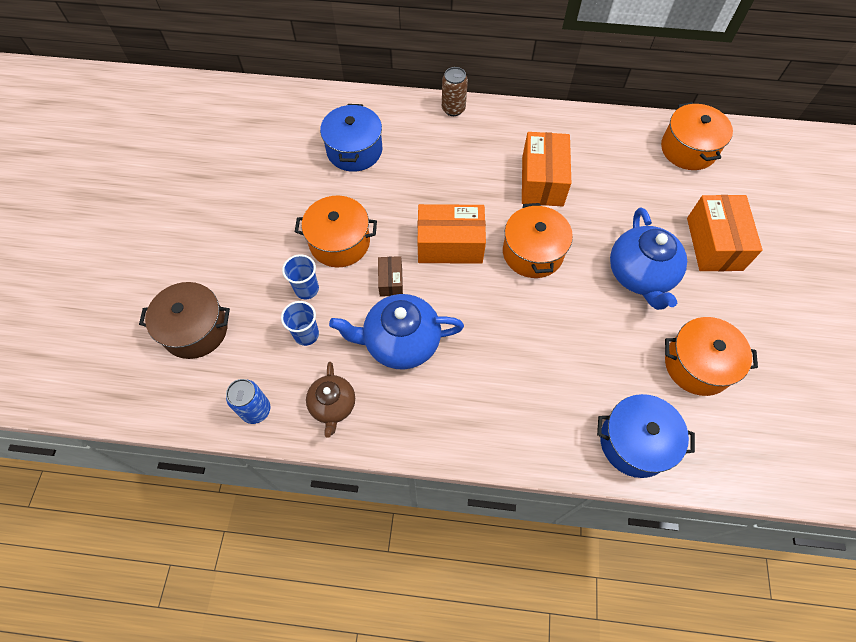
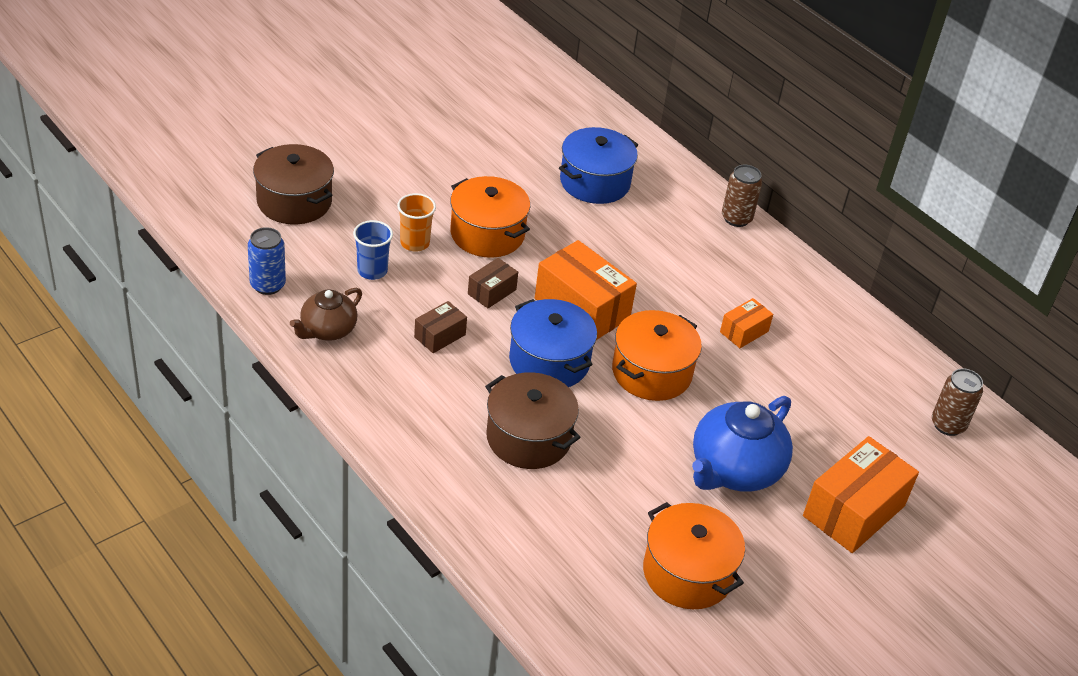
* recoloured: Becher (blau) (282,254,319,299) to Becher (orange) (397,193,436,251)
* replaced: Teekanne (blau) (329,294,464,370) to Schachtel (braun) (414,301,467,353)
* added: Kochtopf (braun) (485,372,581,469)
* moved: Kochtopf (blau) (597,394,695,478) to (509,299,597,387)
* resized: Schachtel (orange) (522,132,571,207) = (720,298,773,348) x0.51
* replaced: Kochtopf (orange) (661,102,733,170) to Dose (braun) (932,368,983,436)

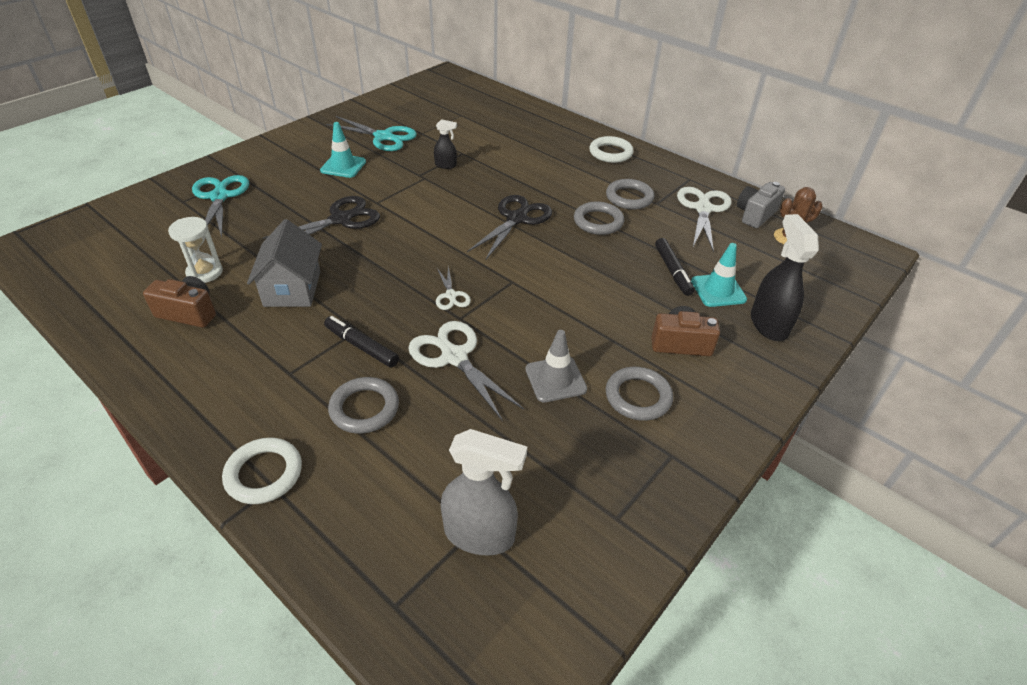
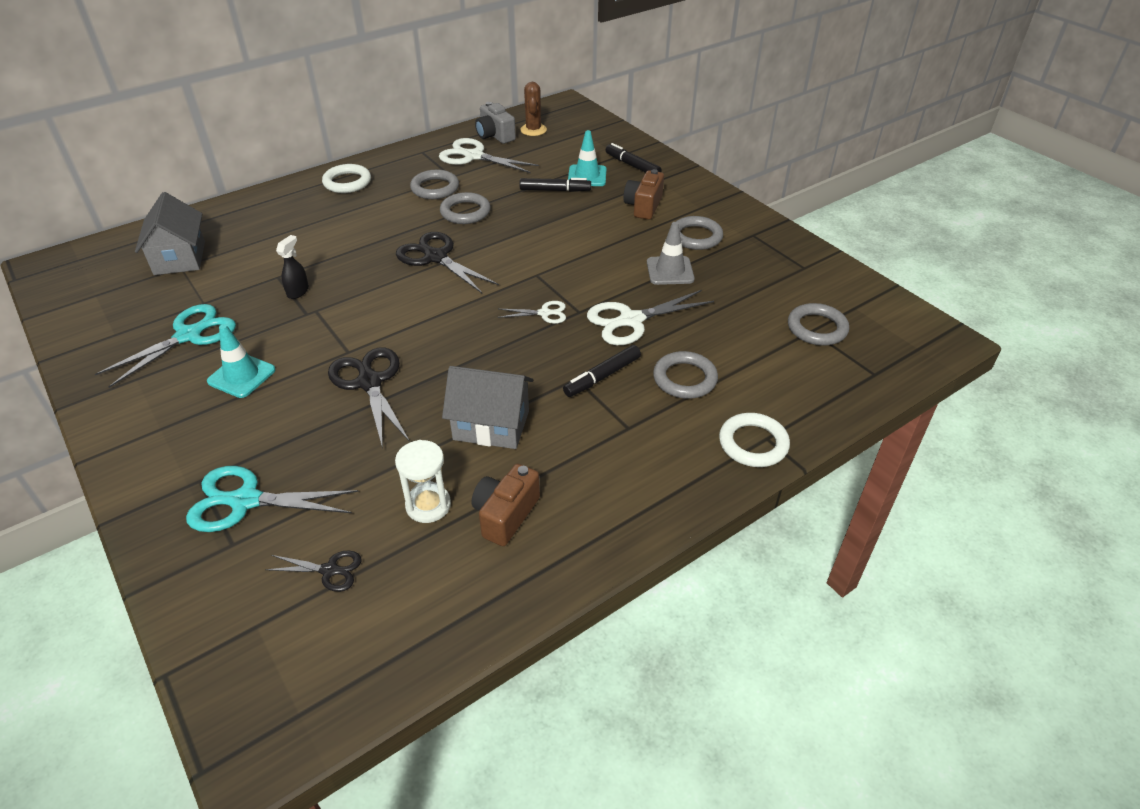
* added: Haus (grau) (135,192,205,275)
* added: Schere (schwarz) (265,551,362,592)
* replaced: Sprühflasche (schwarz) (751,214,819,341) to Filzstift (schwarz) (606,143,662,173)
* replaced: Sprühflasche (grau) (441,429,527,556) to Ring (grau) (788,303,849,346)

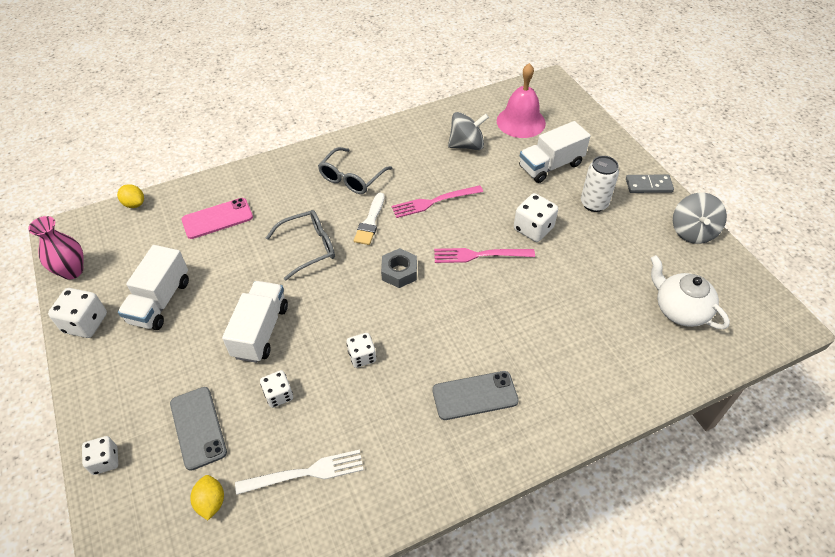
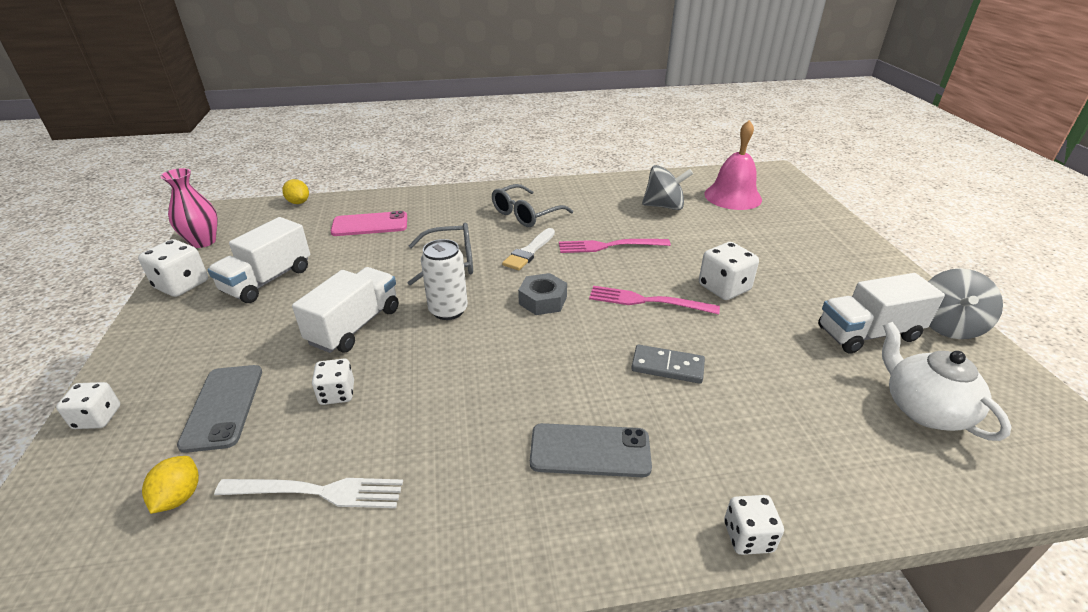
* moved: Dose (weiß) (581,156,619,212) to (421,239,468,320)
* moved: Dominostein (grau) (626,175,674,193) to (631,345,705,384)
* moved: Spielwürfel (weiß) (347,333,376,368) to (724,495,784,555)
* moved: Lastwagen (weiß) (519,121,591,183) to (818,273,945,353)

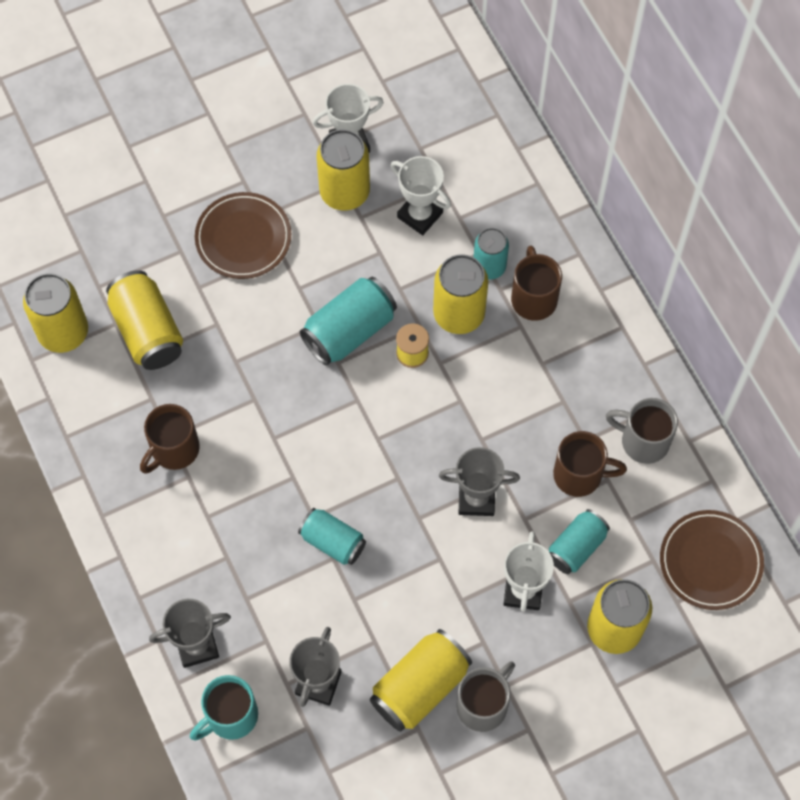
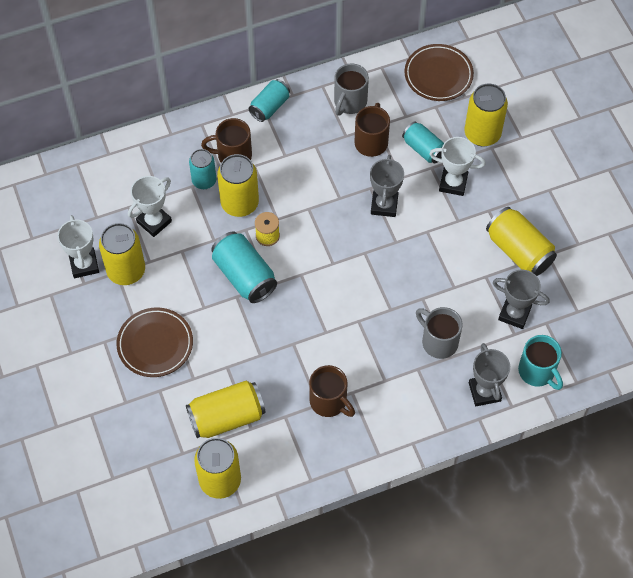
* moved: Dose (türkis) (298,508,366,565) to (248,79,290,122)
* moved: Tasse (grau) (456,661,515,732) to (416,307,463,359)

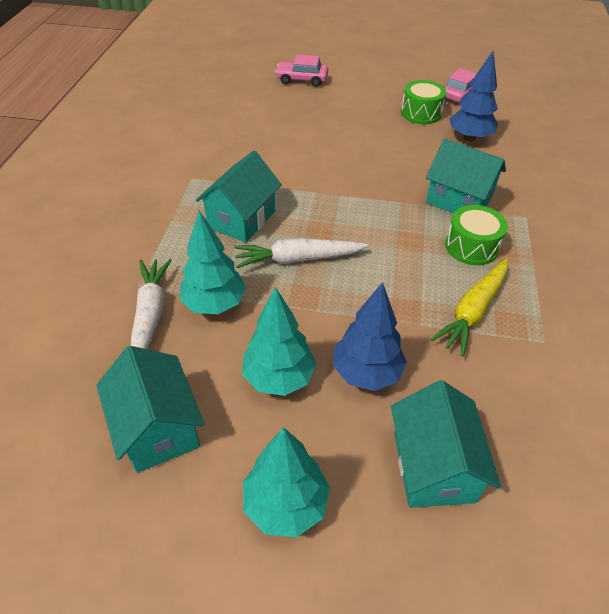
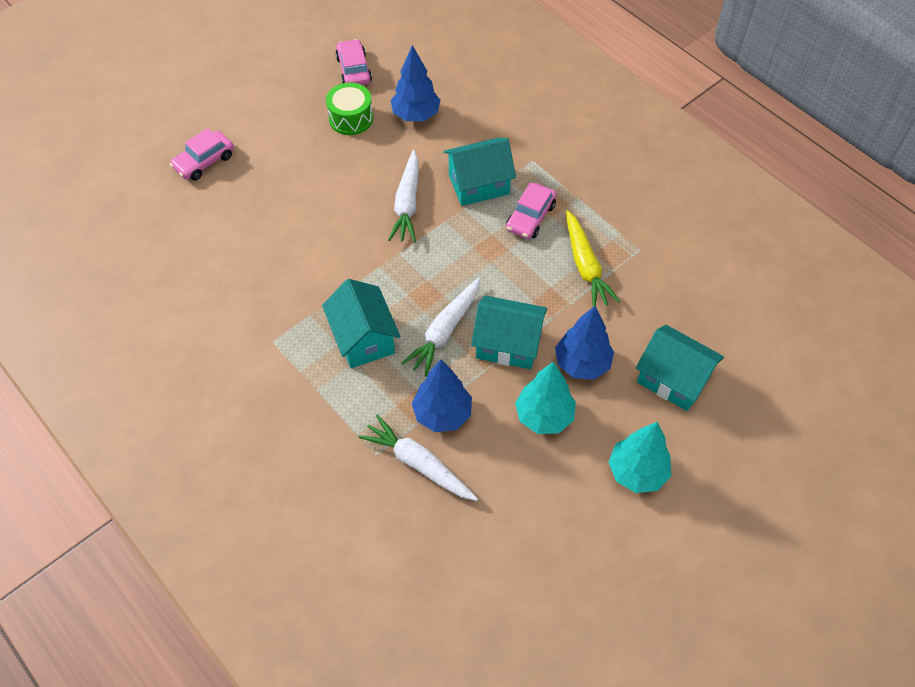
* added: Karotte (weiß) (388,150,418,242)
* recoloured: Baum (türkis) (180,211,246,314) to Baum (blau) (412,360,472,432)
* moved: Haus (türkis) (96,346,205,473) to (471,295,547,369)
* replaced: Trommel (grün) (445,205,508,265) to Auto (rosa) (506,182,556,239)

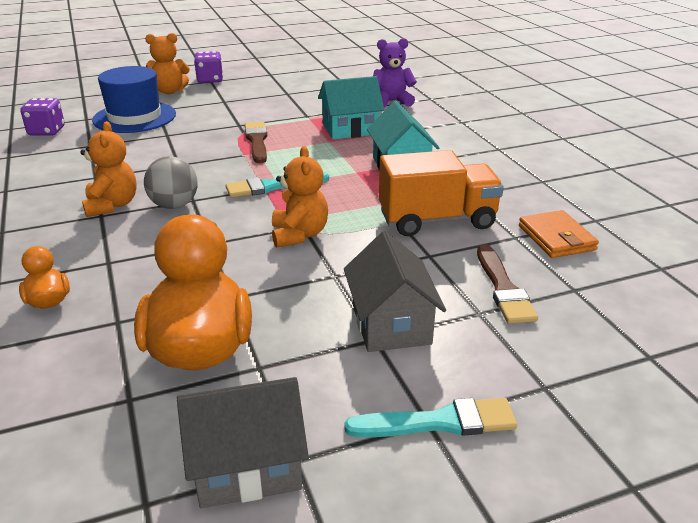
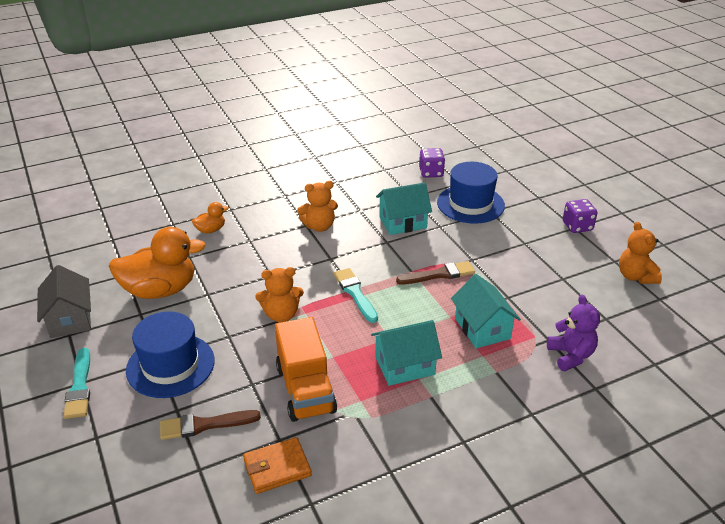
* replaced: Haus (grau) (344,231,446,352) to Hut (blau) (126,311,215,398)
* added: Haus (türkis) (376,182,432,235)
* moved: Teddybär (orange) (145,33,190,94) to (619,222,662,284)
* removed: Ball (grau) (144,156,198,209)

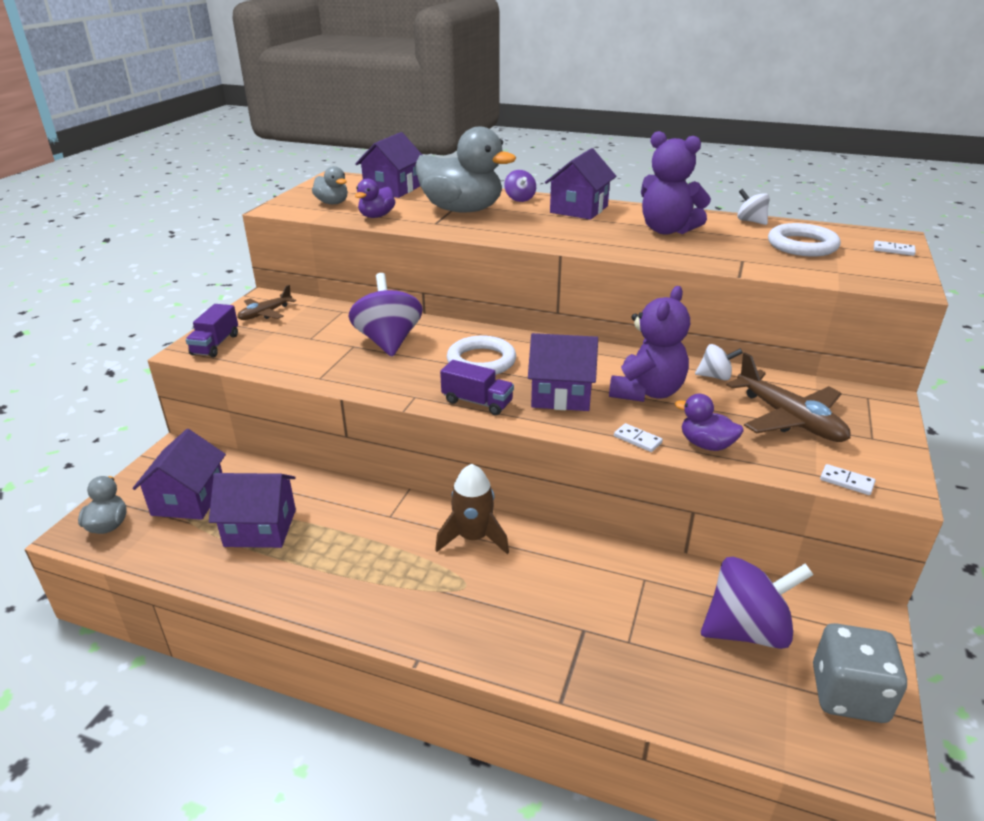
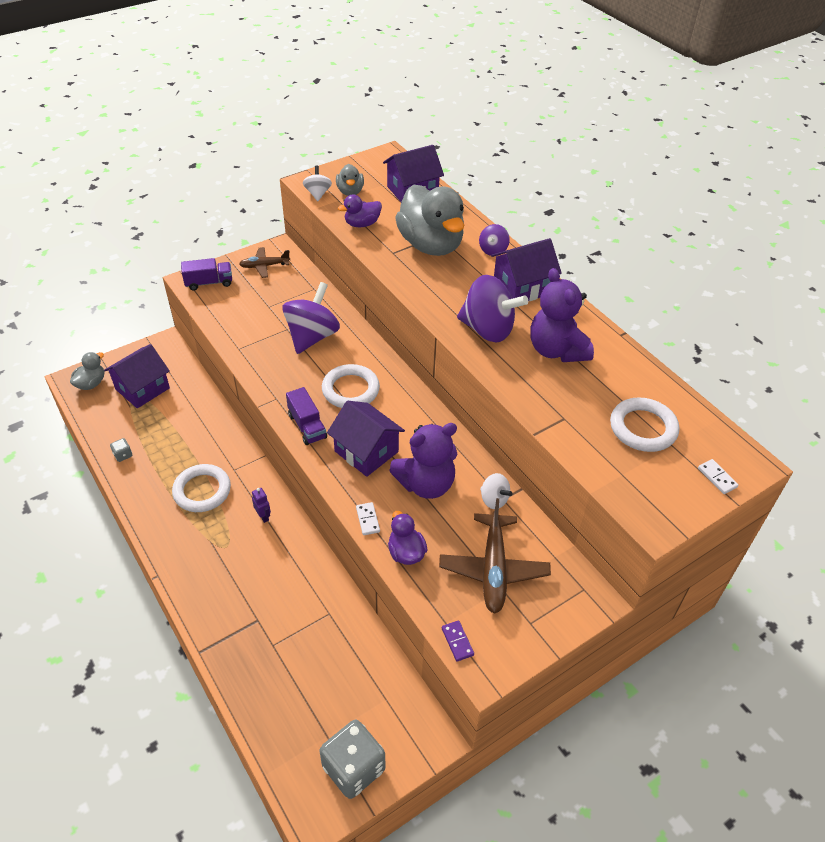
* added: Spielwürfel (grau) (110,438,132,462)
* added: Ring (weiß) (172,464,231,512)
* turned: Lastwagen (lila) (186,304,238,357) = (181,258,232,291) 150 degrees counterclockwise
* replaced: Rakete (braun) (435,464,509,554) to Roboter (lila) (252,488,271,523)
* moved: Kreisel (weiß) (737,189,770,225) to (303,165,332,201)
* recoloured: Dominostein (weiß) (820,464,875,495) to Dominostein (lila) (442,620,474,662)
* moved: Kreisel (lila) (701,557,814,649) to (457,275,528,343)
* removed: Haus (lila) (209,473,296,548)

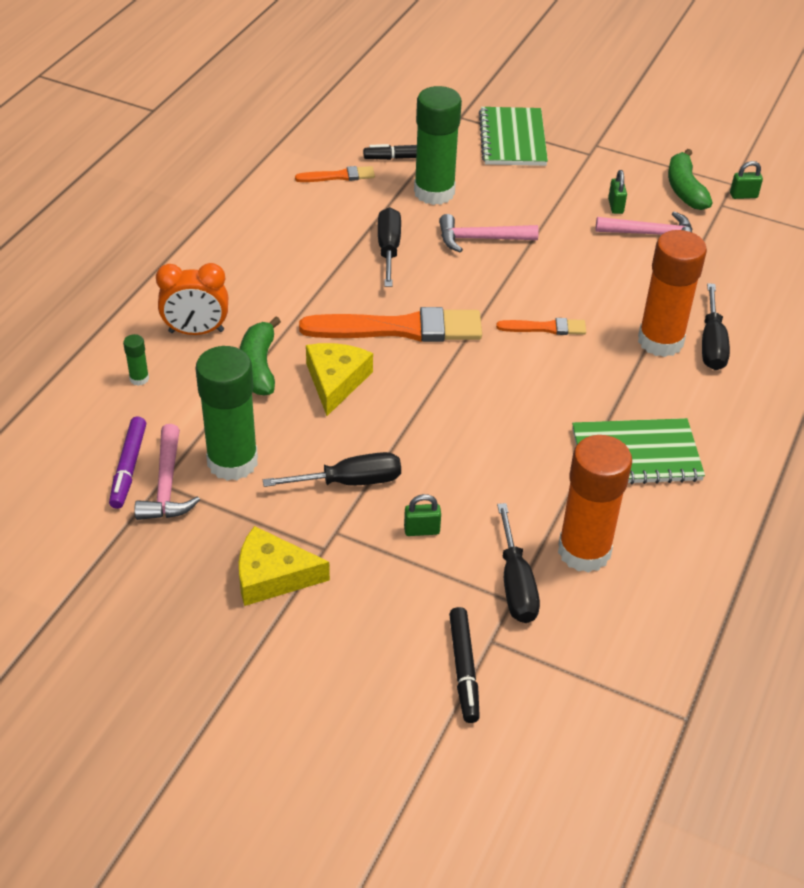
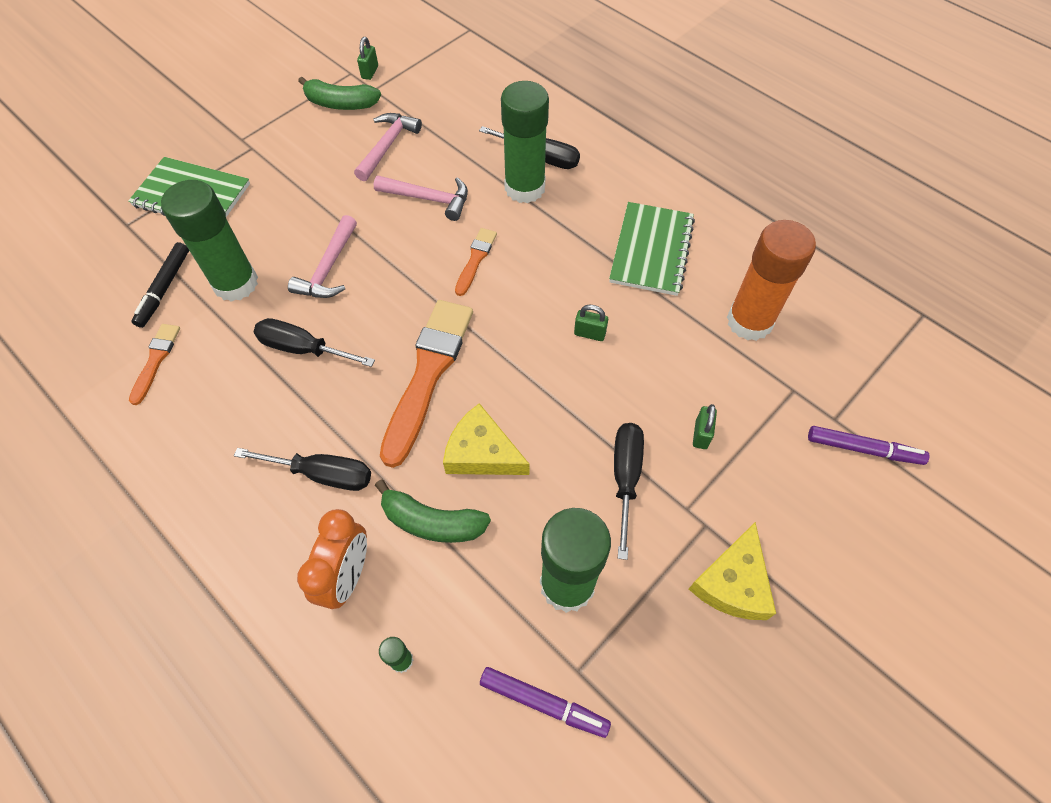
* moved: Schraubenzieher (schwarz) (497,503,540,623) to (234,448,371,491)
* moved: Hammer (rosa) (135,424,200,520) to (374,176,468,221)
* recoloured: Klebestift (orange) (638,230,707,357) to Klebestift (grün) (501,81,549,203)
* moved: Vorhängeschloss (grün) (608,170,627,214) to (574,305,608,341)
* recoloured: Filzstift (schwarz) (449,607,480,723) to Filzstift (lila) (808,426,930,465)

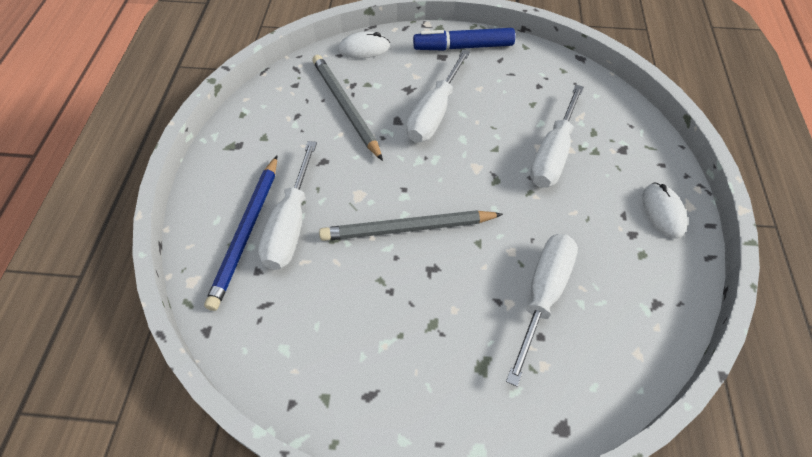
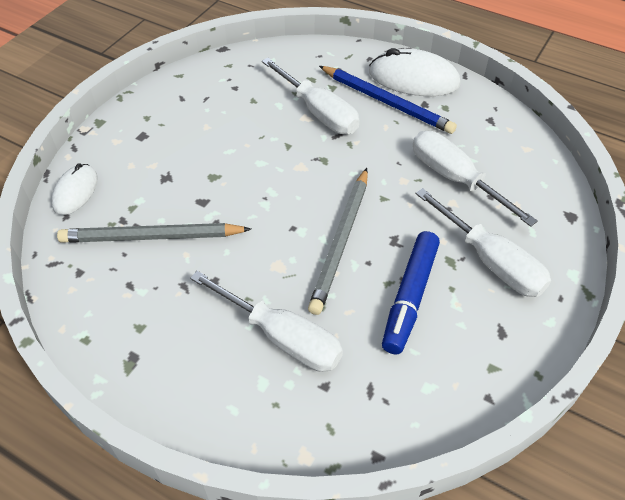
* moved: Bleistift (blau) (204,156,277,311) to (319,66,457,134)
* resized: Computermaus (weiß) (642,183,687,239) = (369,48,460,96) x1.64
* moved: Filzstift (blau) (413,28,515,51) to (382,231,440,354)
* moved: Schraubenzieher (weiß) (406,49,470,142) to (415,188,551,297)

